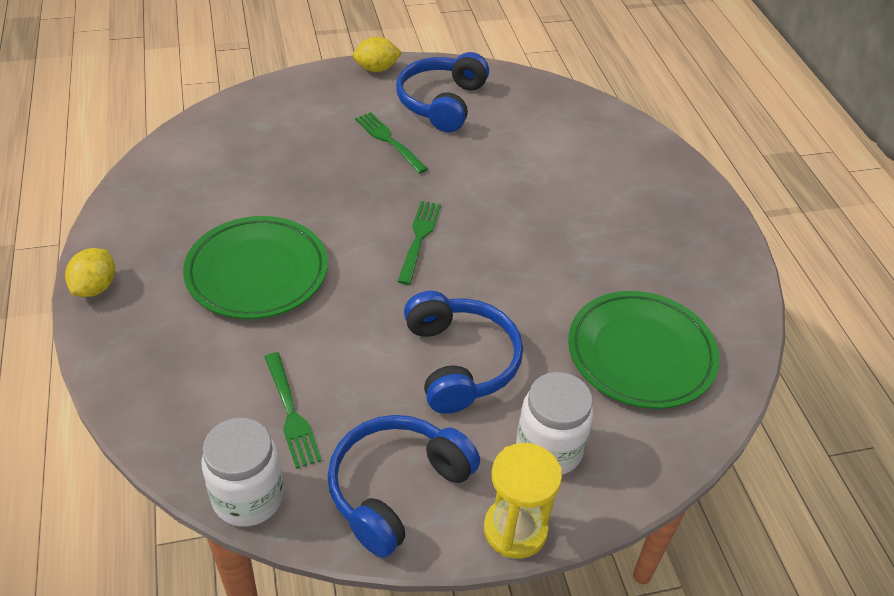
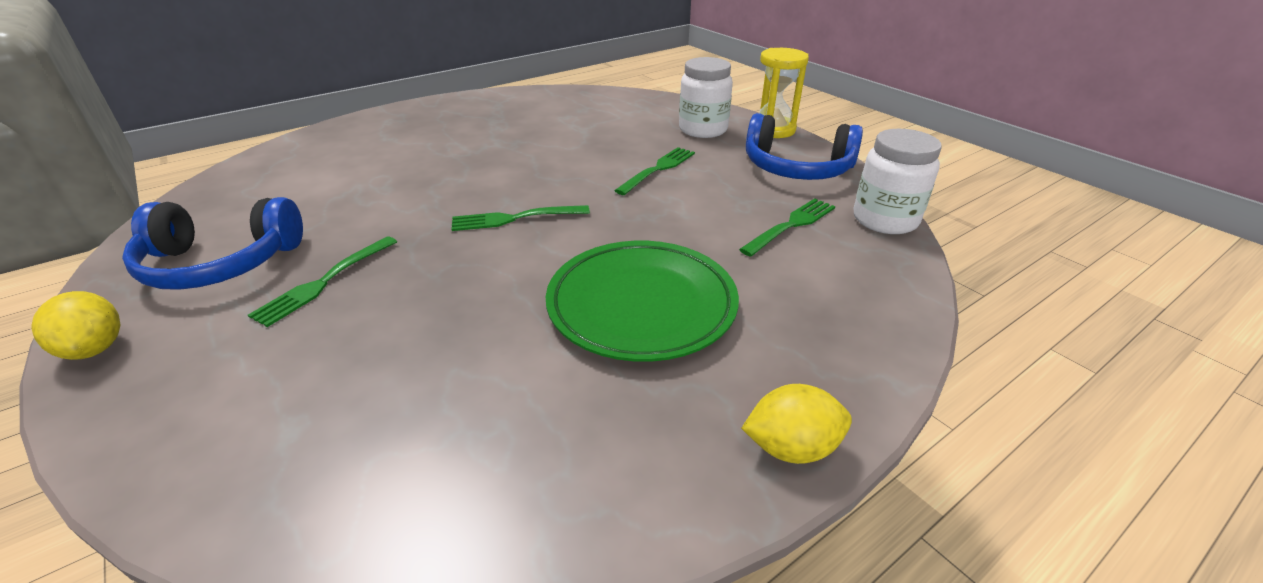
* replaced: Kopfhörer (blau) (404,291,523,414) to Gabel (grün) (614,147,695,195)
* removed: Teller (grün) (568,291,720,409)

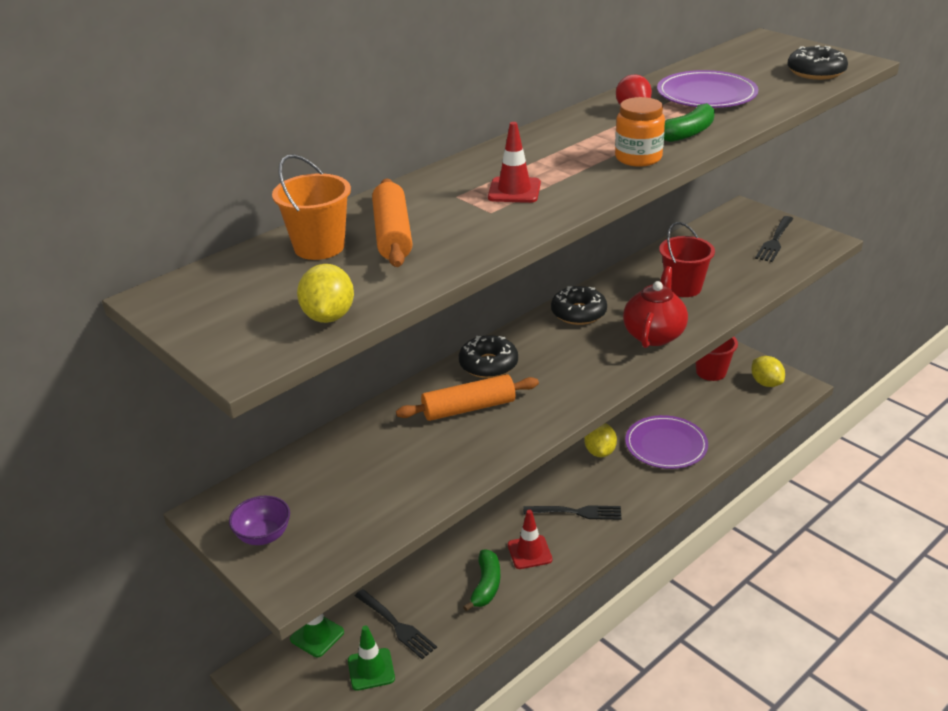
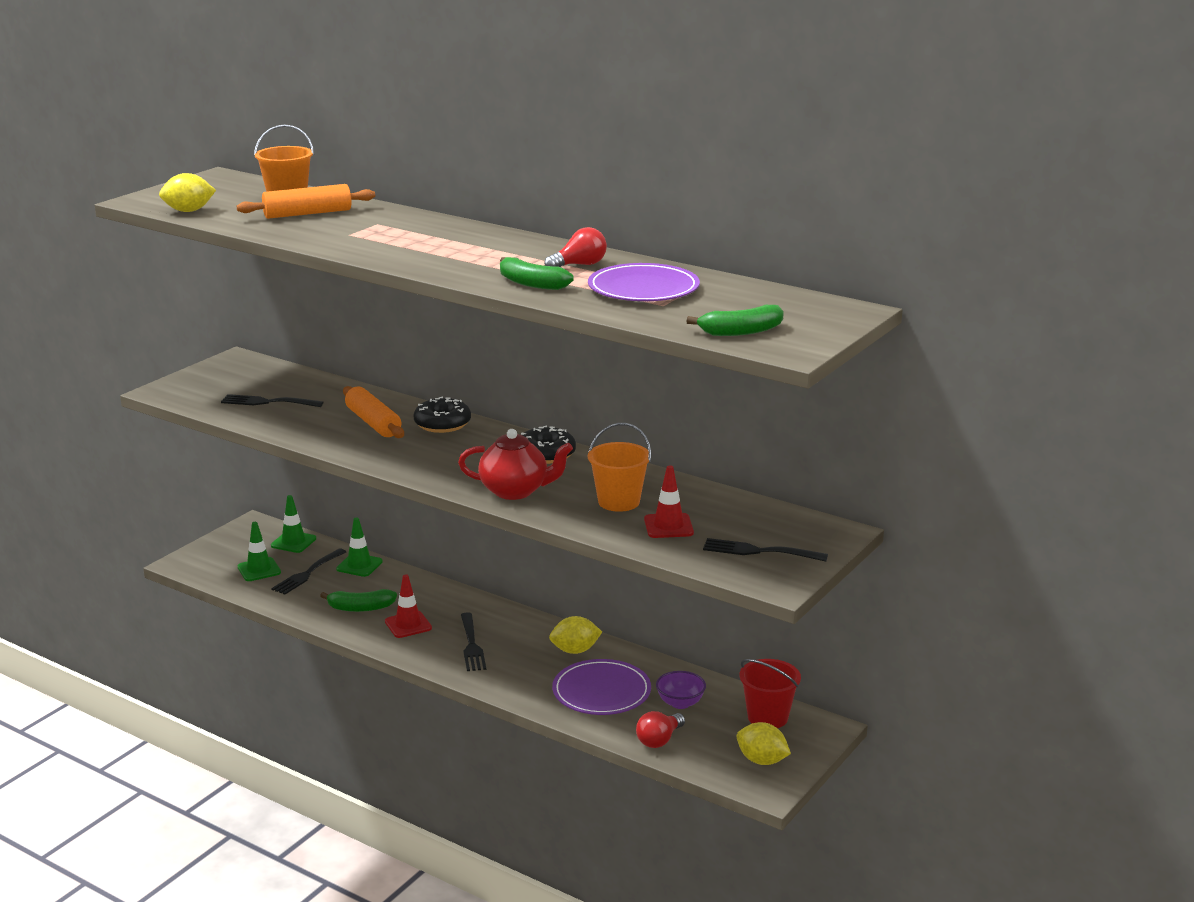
* added: Gabel (schwarz) (221,394,323,407)
* added: Leitkegel (grün) (336,517,382,577)
* recoloured: Eimer (rot) (659,222,715,297) to Eimer (orange) (588,423,651,512)
* added: Glühbirne (rot) (636,711,685,748)
* moved: Leitkegel (rot) (488,122,541,203) to (644,465,694,538)
* moved: Schüssel (lila) (229,496,290,545) to (656,671,706,709)
* replaced: Donut (schwarz) (788,45,848,80) to Banane (grün) (686,305,784,336)
* turned: Zitrone (gelb) (751,356,785,387) = (737,722,791,765) 75 degrees clockwise
* removed: Einmachglas (orange) (615,97,665,167)

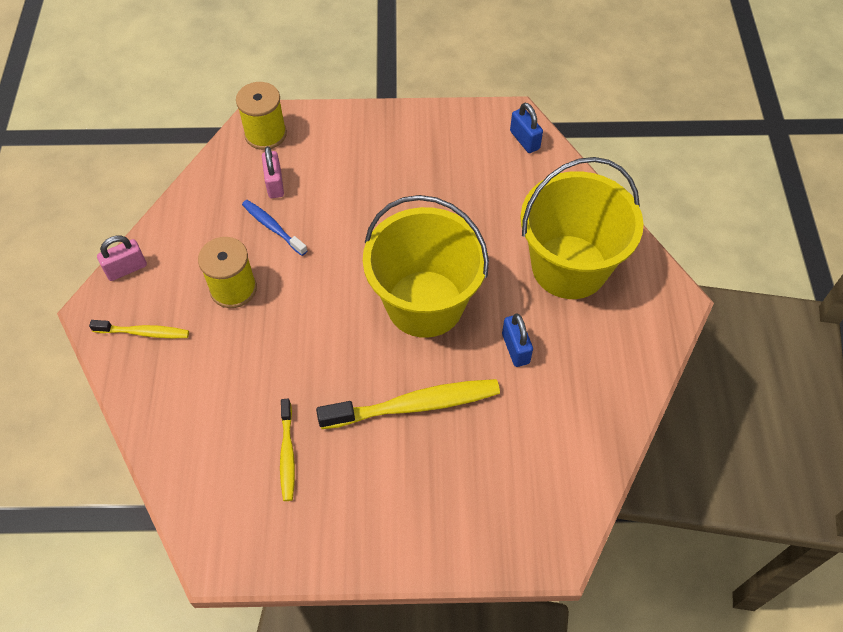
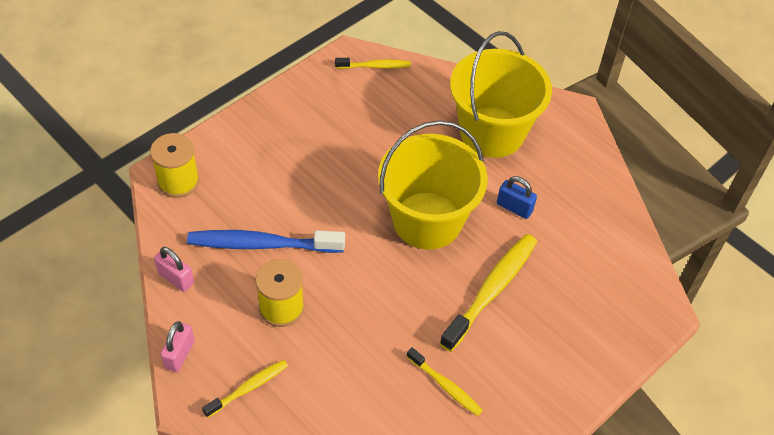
* moved: Vorhängeschloss (rosa) (262,146,284,198) to (154,247,194,292)
* resized: Zahnbürste (blau) (242,200,307,256) = (187,230,345,253) x1.80
* replaced: Vorhängeschloss (blau) (510,103,543,153) to Zahnbürste (gelb) (335,58,411,69)

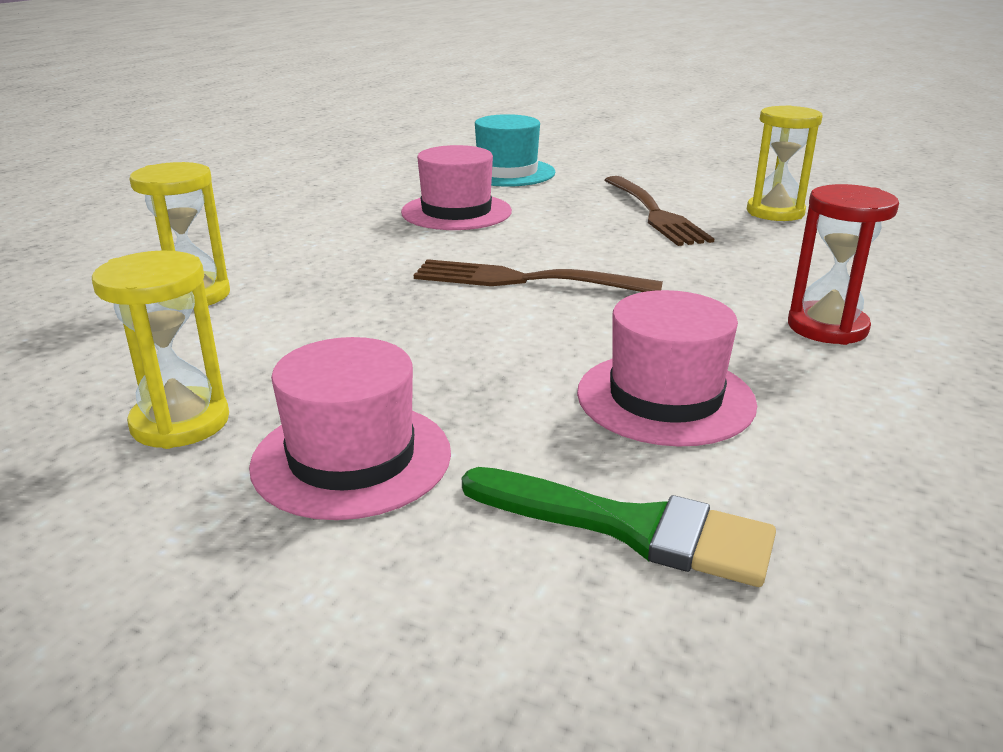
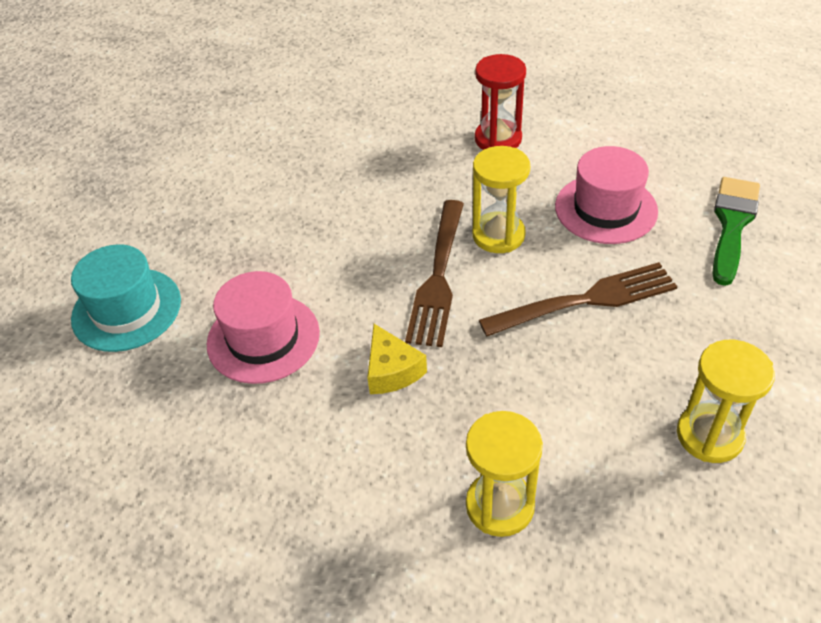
* added: Käse (gelb) (367,324,427,394)
* moved: Sanduhr (gelb) (747,105,823,221) to (472,146,530,253)
* moved: Gabel (braun) (605,176,714,246) to (479,262,677,337)
* removed: Hut (rosa) (249,337,451,520)

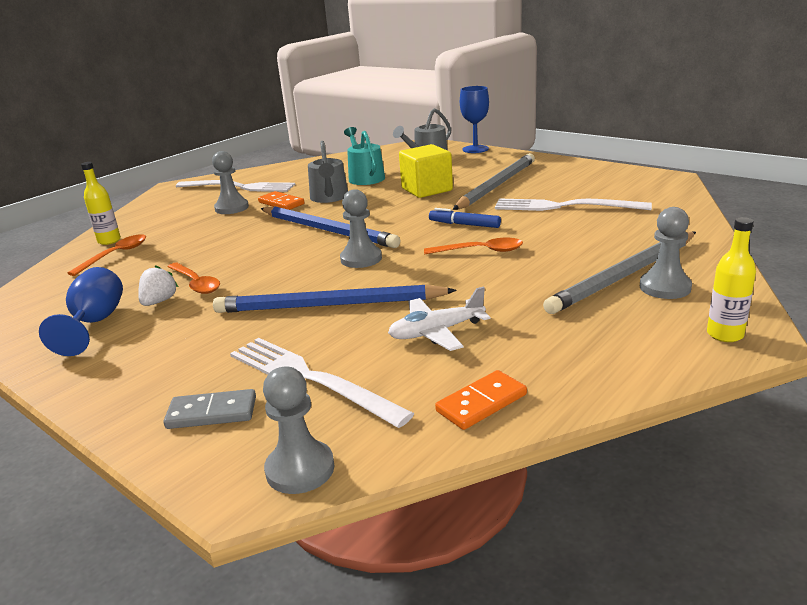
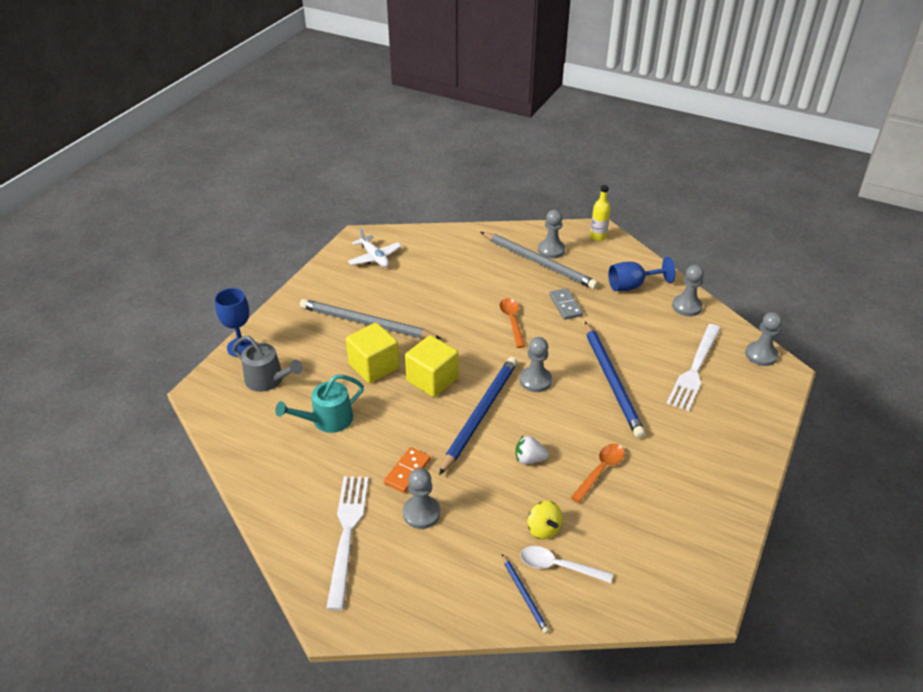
* moved: Flugzeug (weiß) (388,286,490,351) to (348,228,401,267)
* added: Kubus (gelb) (405,335,458,397)
* replaced: Flasche (gelb) (81,162,121,245) to Bleistift (blau) (502,554,549,634)
* moved: Erdbeere (weiß) (138,265,178,306) to (515,435,549,464)
* recoloured: Löffel (orange) (68,234,146,276) to Löffel (weiß) (520,546,613,583)
* added: Kreisel (gelb) (527,501,562,540)
* moved: Dominostein (grau) (164,389,256,429) to (549,288,583,320)
* moved: Kelch (blau) (39,267,123,356) to (608,257,676,291)
* replaced: Dominostein (orange) (435,370,527,430) to Bauer (grau) (672,265,704,316)
* removed: Gießkanne (grau) (308,141,348,203)
* removed: Filzstift (blau) (429,208,501,228)
* removed: Gabel (weiß) (495,198,652,211)

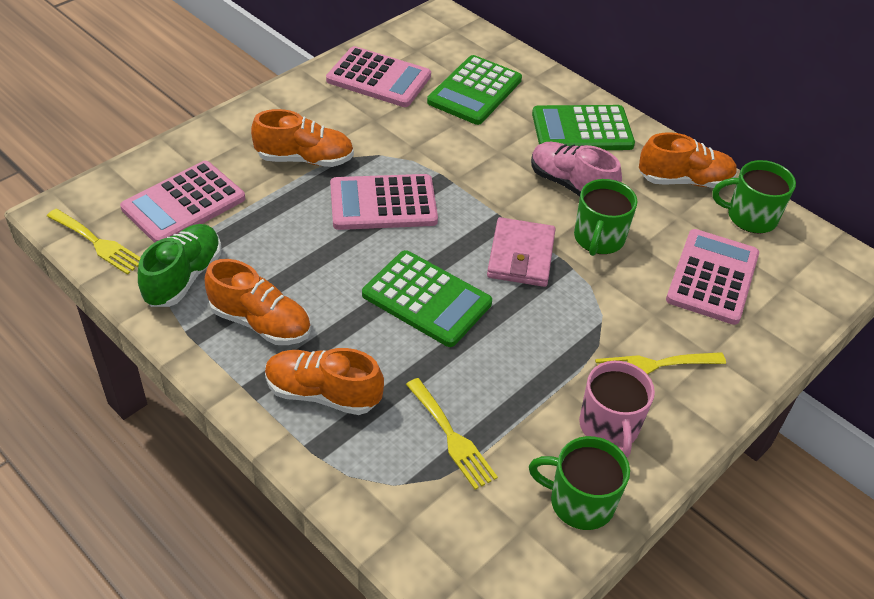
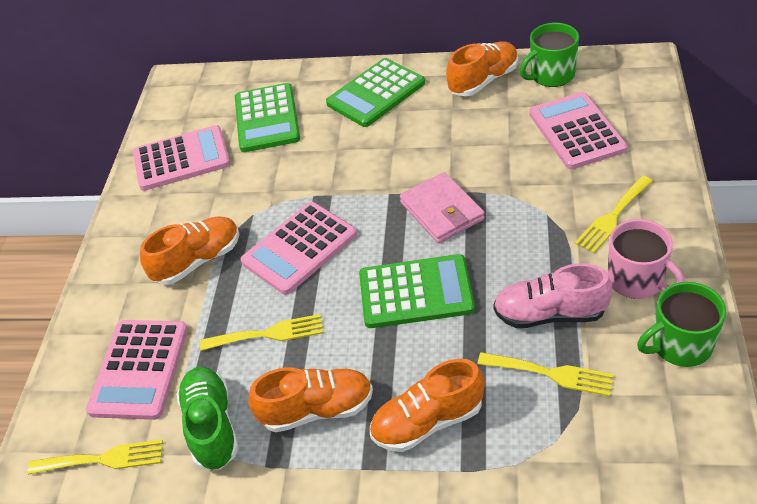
* added: Gabel (gelb) (200,314,323,351)
* moved: Schuh (rosa) (531,142,622,197) to (493,264,612,328)
* removed: Tasse (grün) (574,179,637,256)

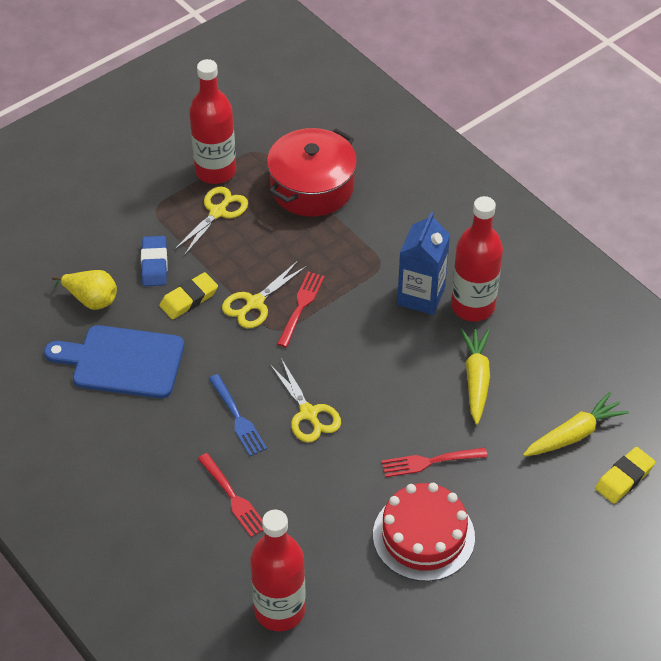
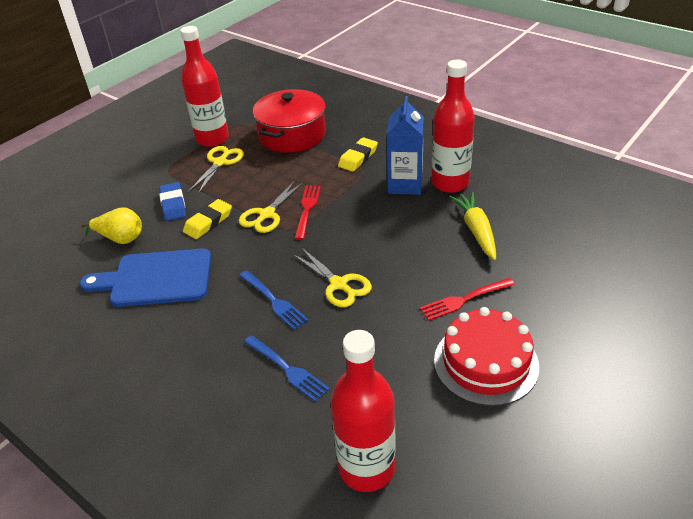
* recoloured: Gabel (rot) (198,453,263,537) to Gabel (blau) (244,335,330,402)
* moved: Radiergummi (gelb) (595,447,655,504) to (338,137,378,172)
* removed: Karotte (gelb) (523,392,629,456)

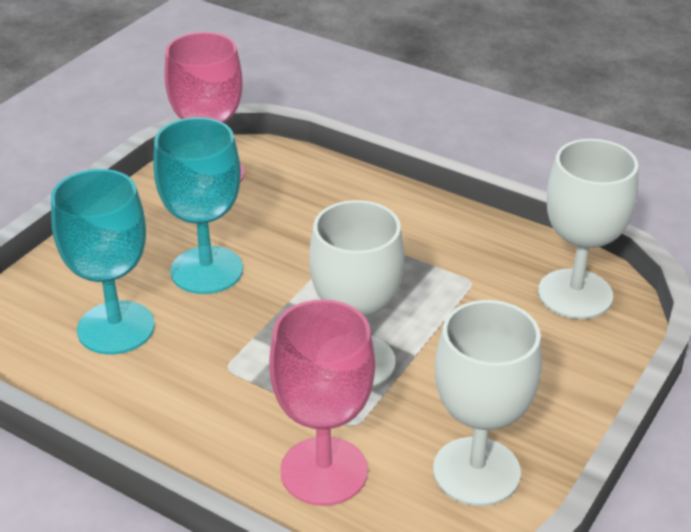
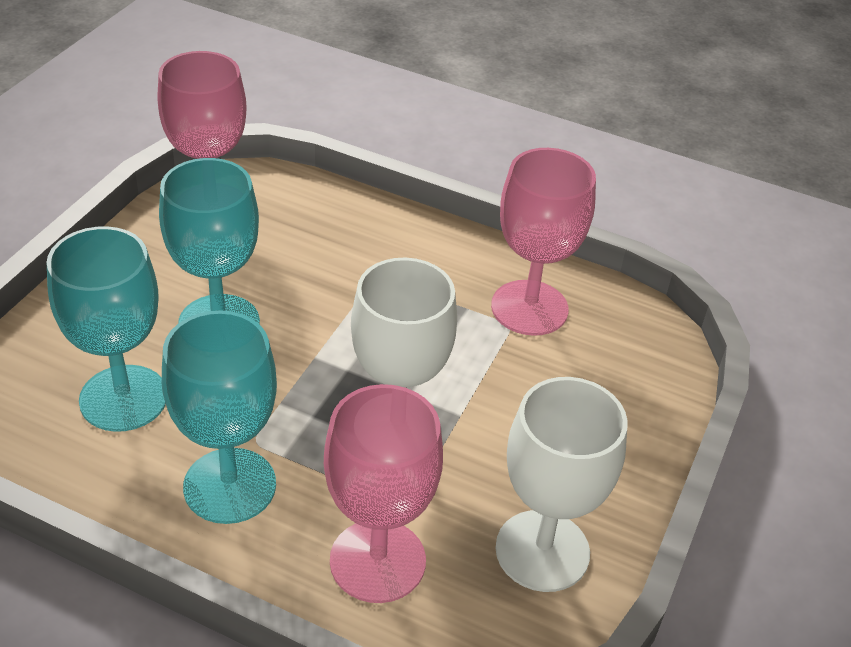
* added: Kelch (türkis) (162,311,277,524)
* added: Kelch (rosa) (491,148,596,336)
* removed: Kelch (weiß) (538,139,638,319)

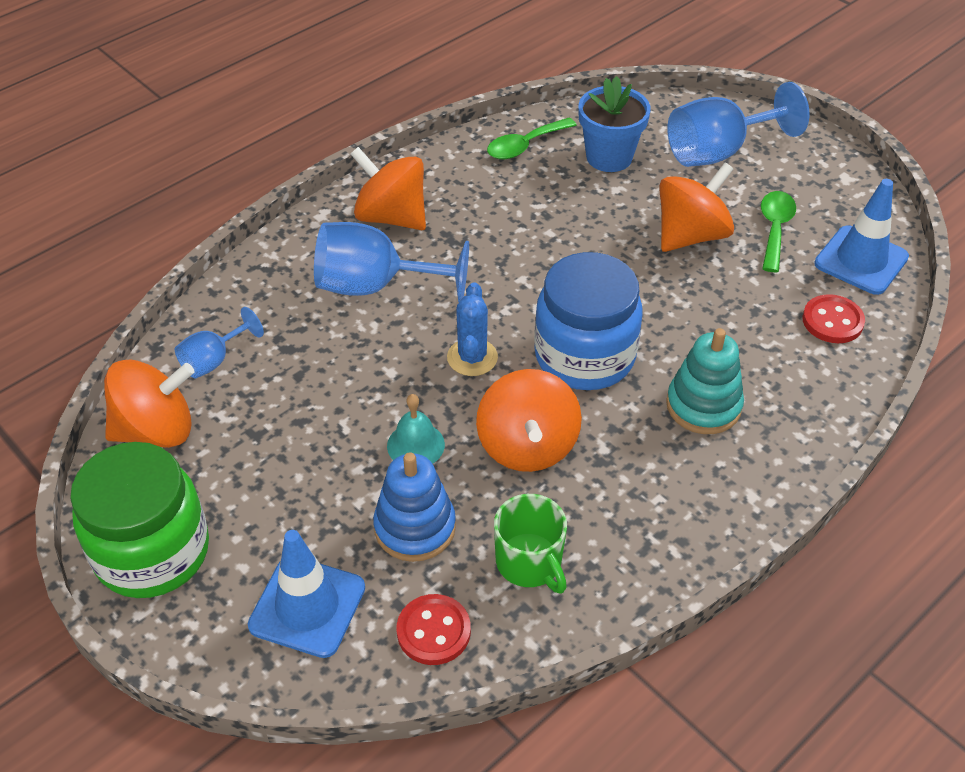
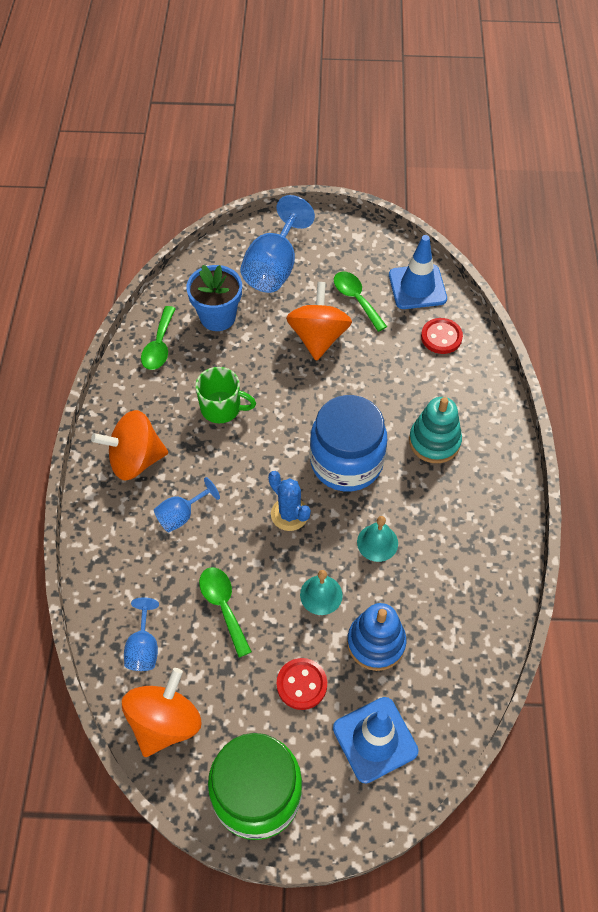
* resized: Kelch (blau) (314,222,469,302) = (154,477,220,532) x0.54
* moved: Tasse (grün) (494,494,567,594) to (195,367,256,423)
* added: Löffel (grün) (199,567,252,657)
* moved: Knopf (rot) (397,594,471,665) to (277,658,327,710)
* replaced: Kreisel (orange) (476,369,582,472) to Glocke (türkis) (357,516,398,562)

